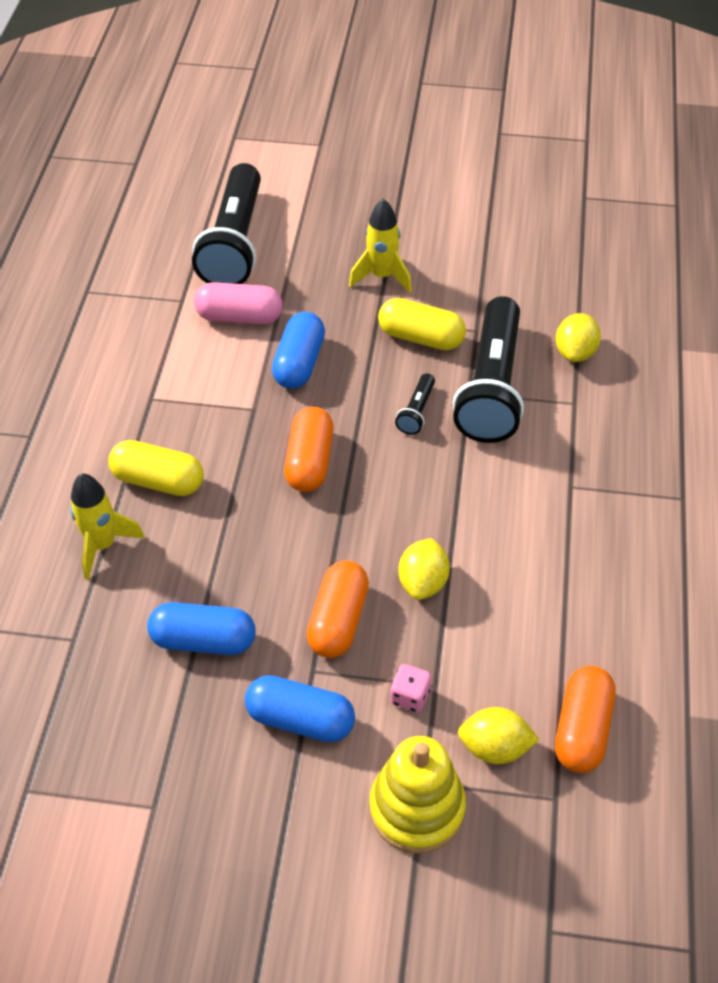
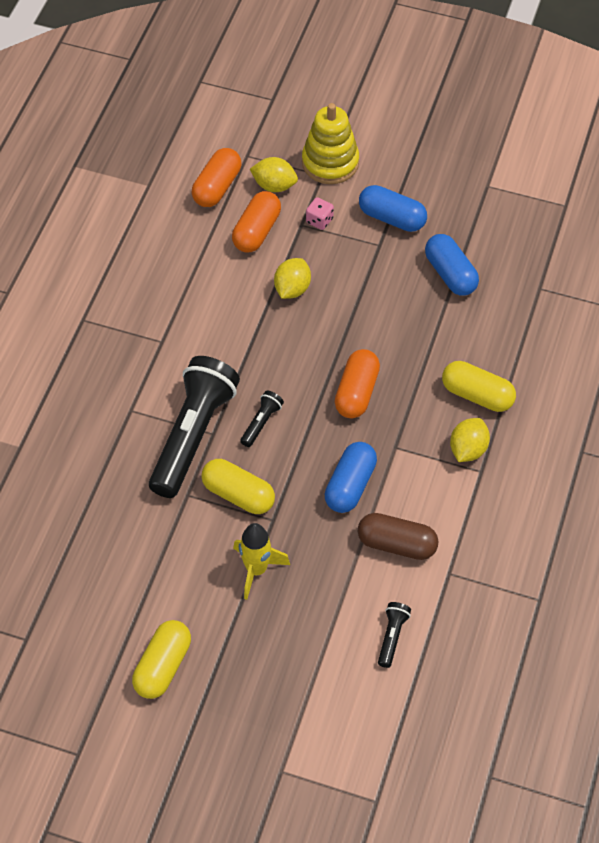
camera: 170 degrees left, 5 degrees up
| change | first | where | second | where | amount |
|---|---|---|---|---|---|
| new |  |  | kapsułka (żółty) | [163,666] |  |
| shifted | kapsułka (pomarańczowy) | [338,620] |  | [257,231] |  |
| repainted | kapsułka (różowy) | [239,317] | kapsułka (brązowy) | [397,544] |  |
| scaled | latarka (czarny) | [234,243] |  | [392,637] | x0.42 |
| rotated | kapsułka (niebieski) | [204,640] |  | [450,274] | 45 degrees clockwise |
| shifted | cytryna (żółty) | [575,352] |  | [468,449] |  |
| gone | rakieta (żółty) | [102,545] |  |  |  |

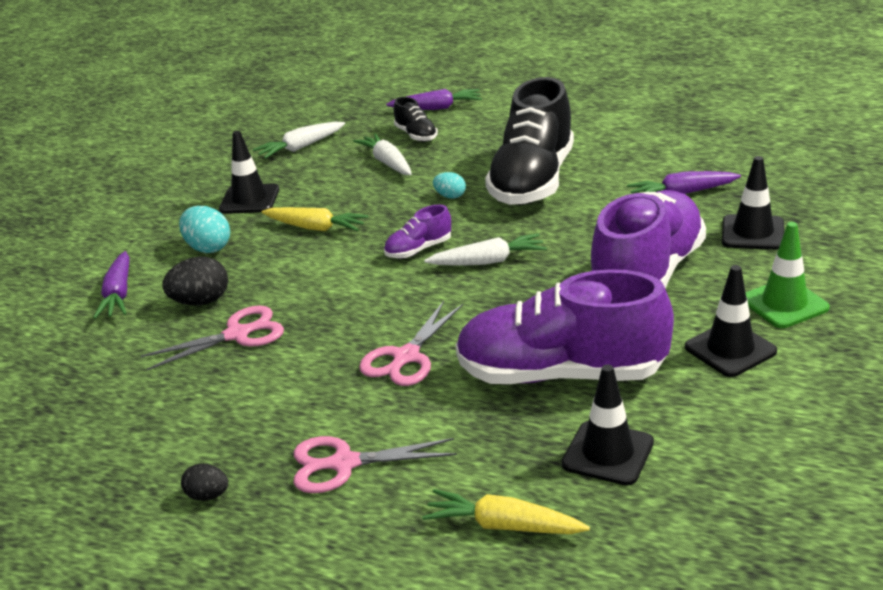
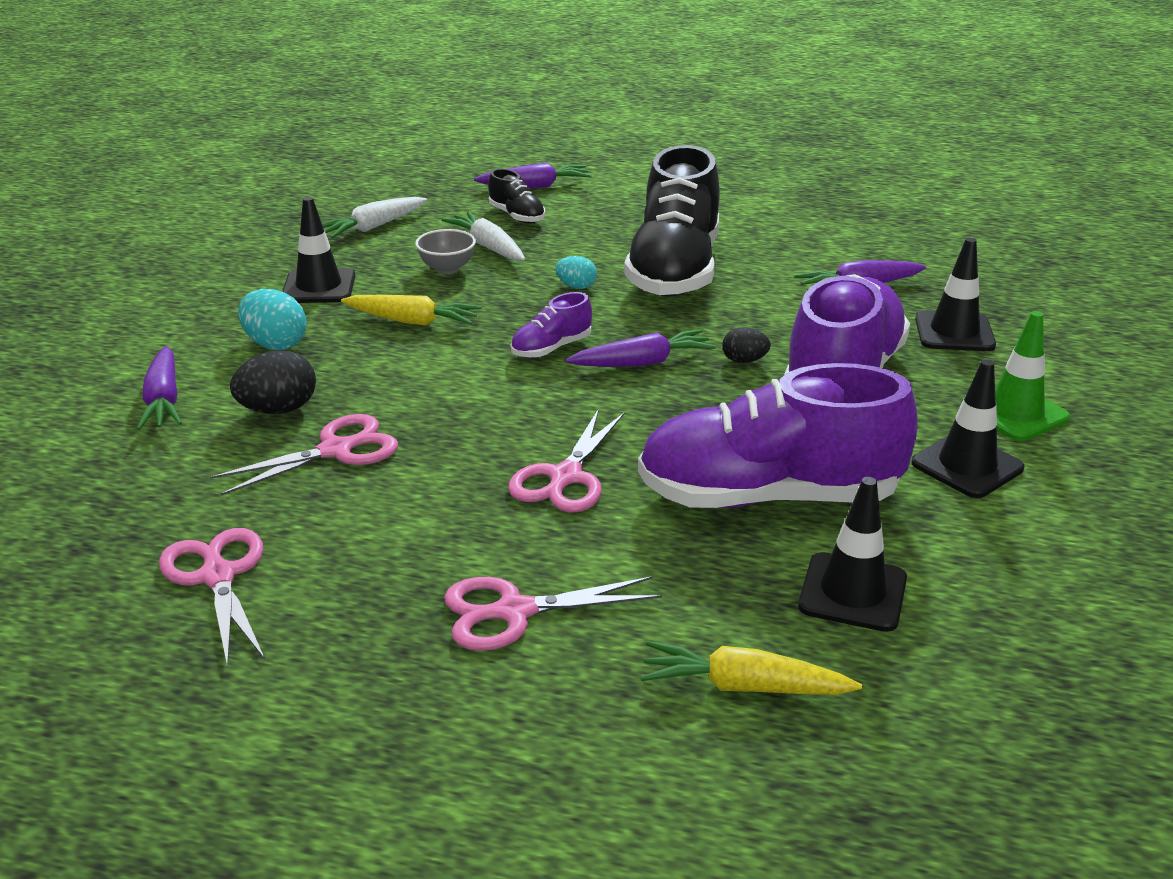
camera: 10 degrees left, 0 degrees up
| change | first | where | second | where | amount |
|---|---|---|---|---|---|
| new |  |  | nożyczki (różowy) | [218,576] |  |
| new |  |  | miska (szary) | [447,269] |  |
| repainted | marchewka (biały) | [488,261] | marchewka (fioletowy) | [642,362] |  |
| shifted | jajko (czarny) | [208,496] |  | [744,361] |  |

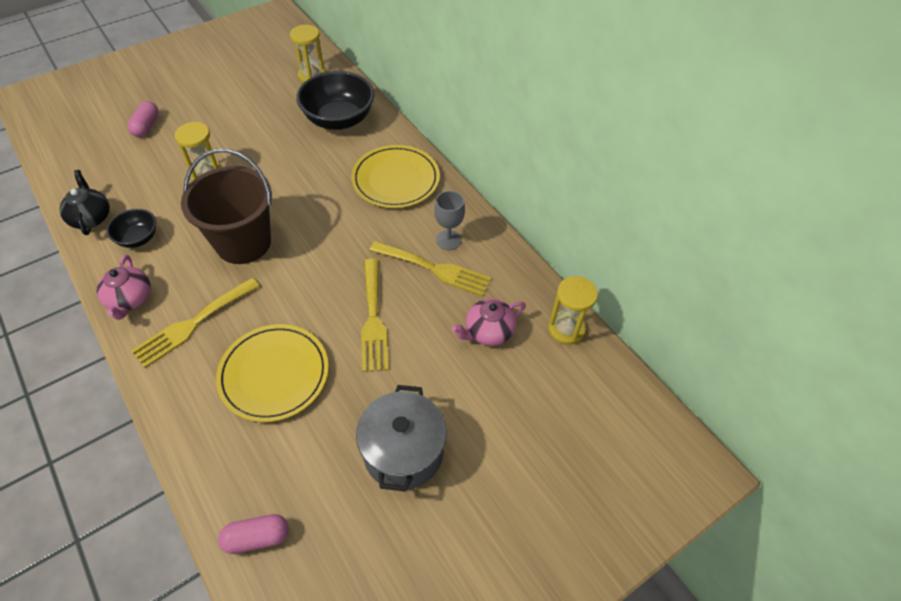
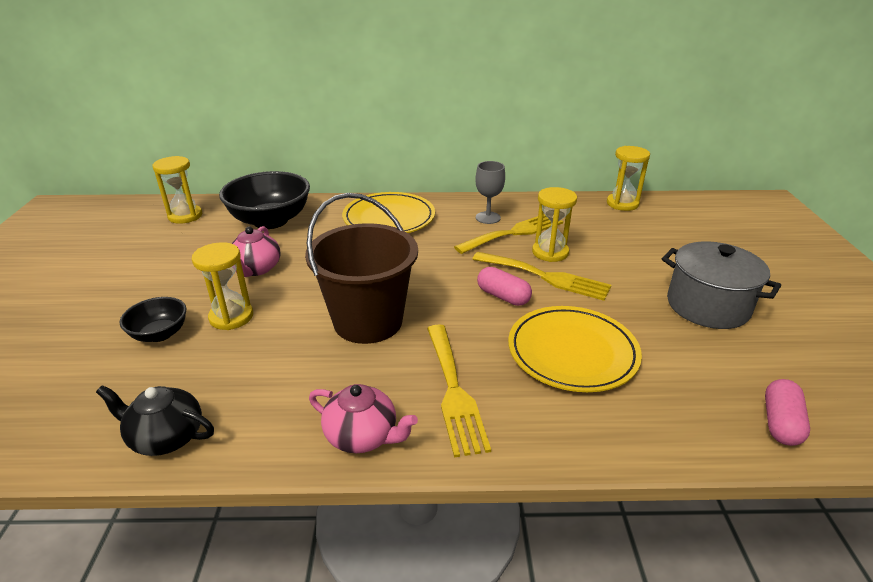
camera: 55 degrees left, 20 degrees down
| change | first | where | second | where | amount |
|---|---|---|---|---|---|
| shifted | miska (czarny) | [138,238] |  | [160,334] |  |
| shifted | imbryk (różowy) | [488,331] |  | [256,269] |  |
| shifted | kapsułka (różowy) | [146,126] |  | [503,296] |  |
| new |  |  | klepsydra (żółty) | [550,252] |  |

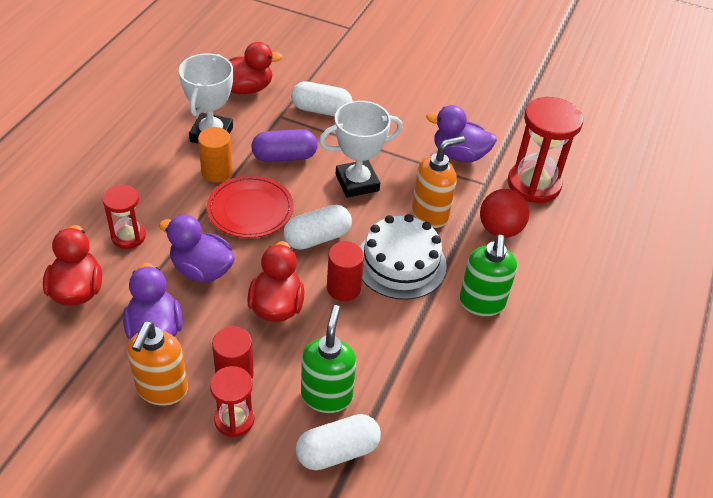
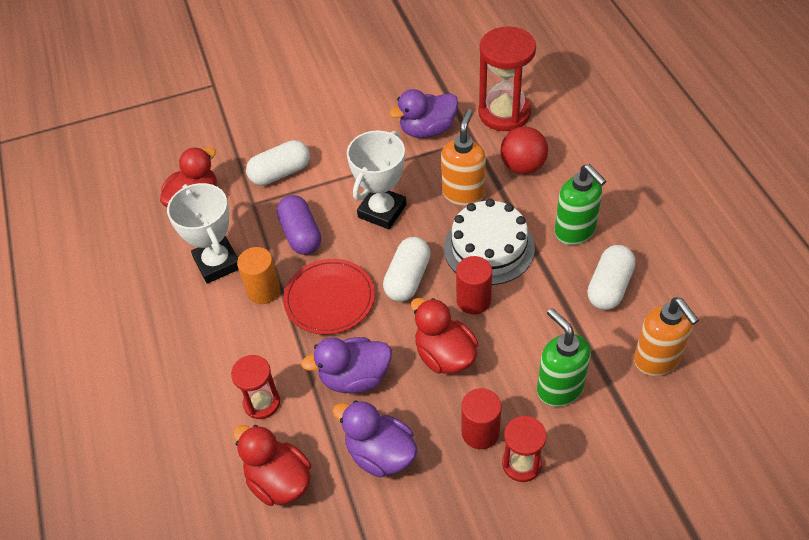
camera: 35 degrees left, 5 degrees up
| change | first | where | second | where | amount |
|---|---|---|---|---|---|
| rotated | kapsułka (fioletowy) | [284,157] |  | [301,234] | 60 degrees counterclockwise |
| shifted | kapsułka (biały) | [337,451] |  | [609,287] |  |
| shifted | dozownik mydła (pomarańczowy) | [162,389] |  | [657,360] |  |

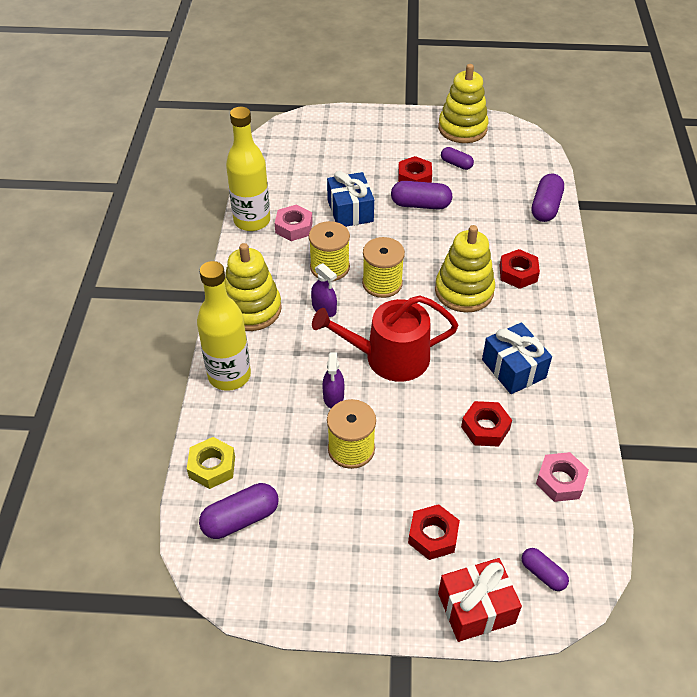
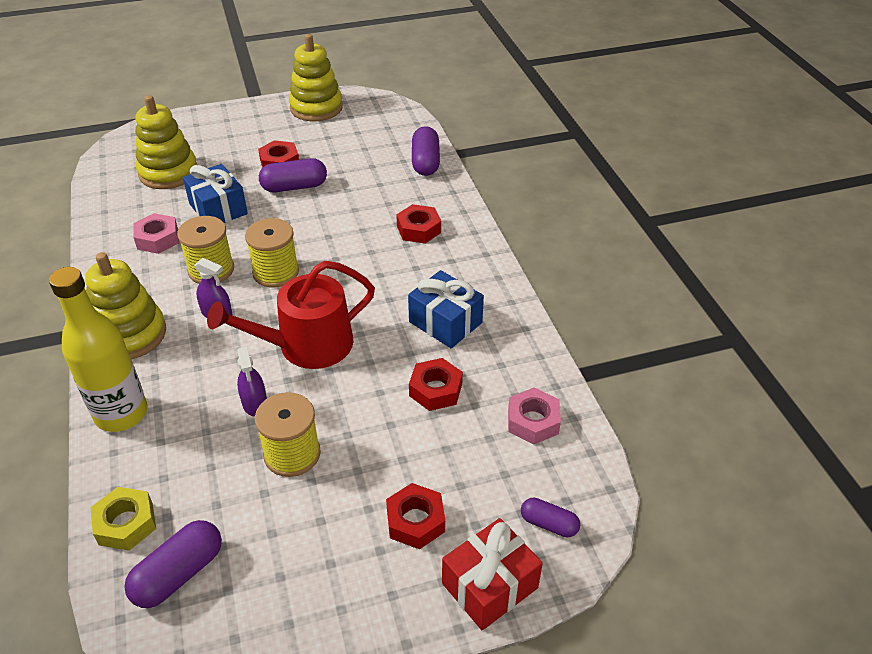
camera: 20 degrees left, 5 degrees down
| change | first | where | second | where | amount |
|---|---|---|---|---|---|
| shifted | zabawka nakładanka (żółty) | [464,291] |  | [168,172] |  |
| gone | butelka (żółty) | [252,221] |  |  |  |
| gone | kapsułka (fioletowy) | [456,164] |  |  |  |

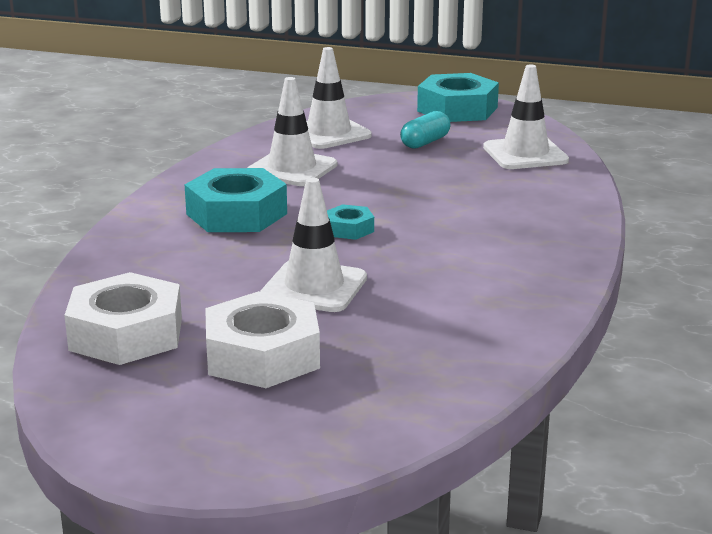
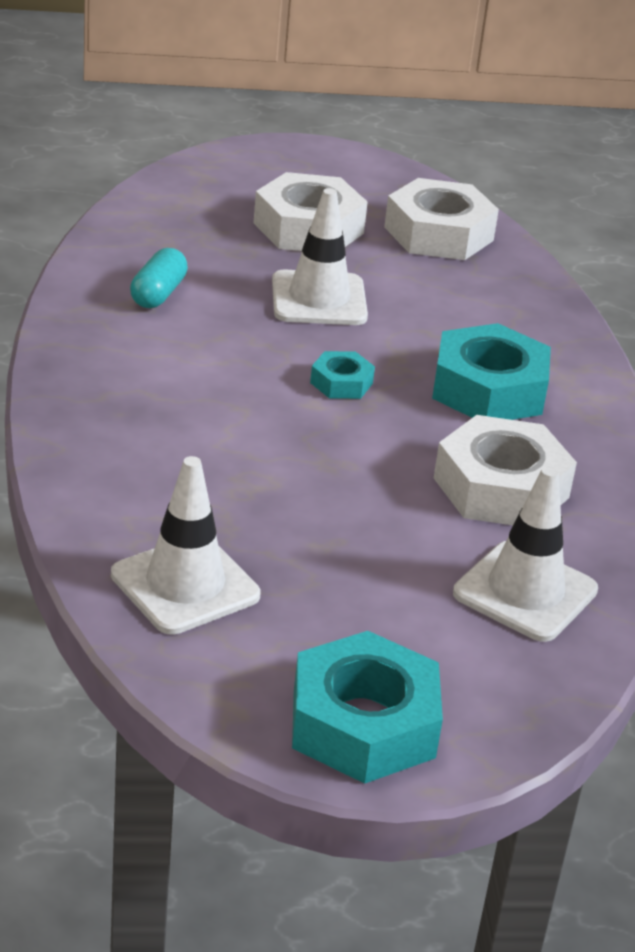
camera: 155 degrees right, 10 degrees up
| change | first | where | second | where | amount |
|---|---|---|---|---|---|
| shifted | kapsułka (turkusowy) | [425,142] |  | [158,294] |  |
| swapped | pachołek (biały) | [292,169] | nakrętka (biały) | [501,488] |  |

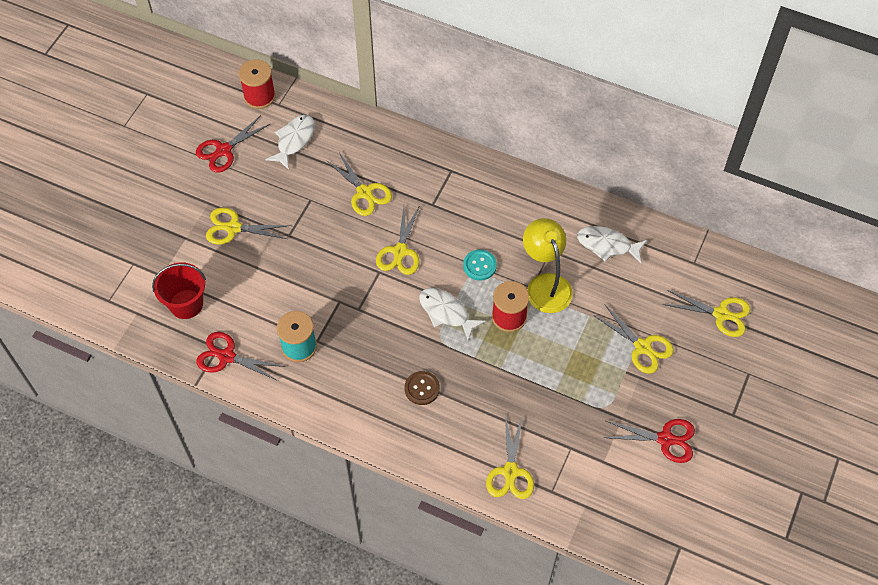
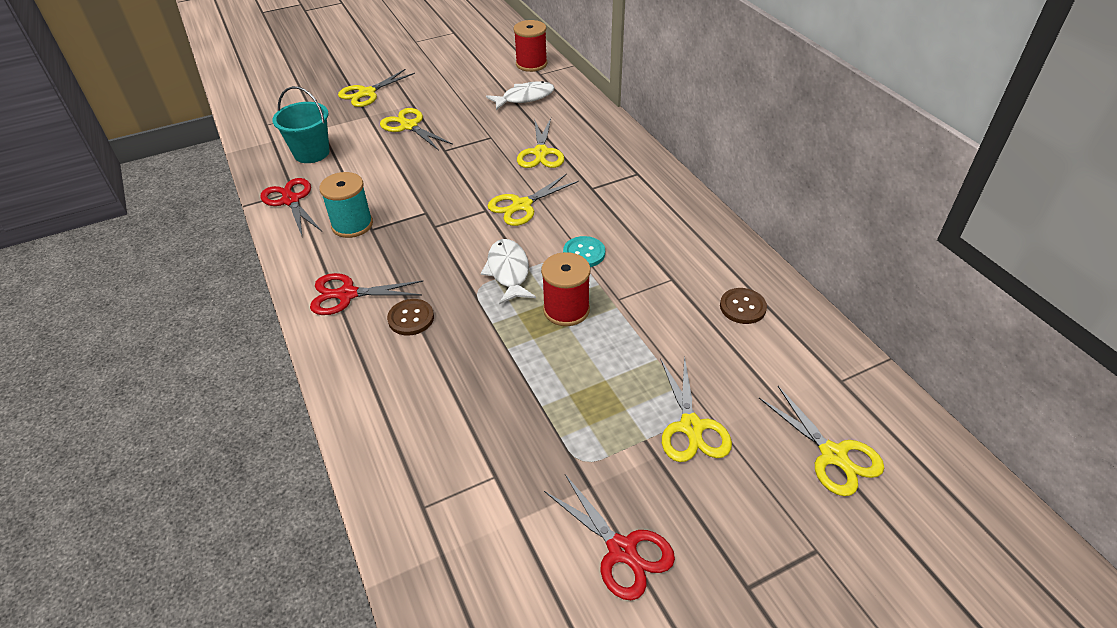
camera: 40 degrees right, 15 degrees down
| change | first | where | second | where | amount |
|---|---|---|---|---|---|
| repainted | wiadro (czerwony) | [186,304] | wiadro (turkusowy) | [311,153] |  |
| shifted | nożyczki (czerwony) | [223,150] |  | [347,294] |  |
| shifted | nożyczki (żółty) | [510,472] |  | [367,93] |  |
| swapped | ryba (biały) | [607,245] | guzik (brązowy) | [742,307] |  |
| gone | lampka (żółty) | [545,284] |  |  |  |

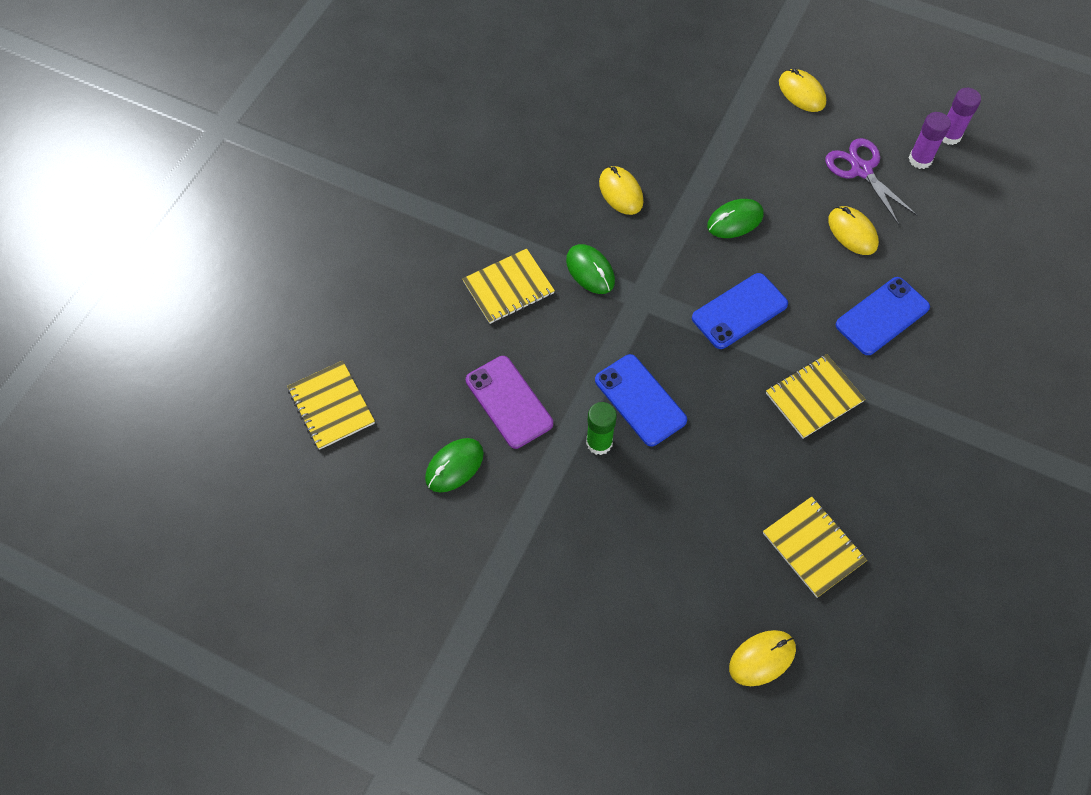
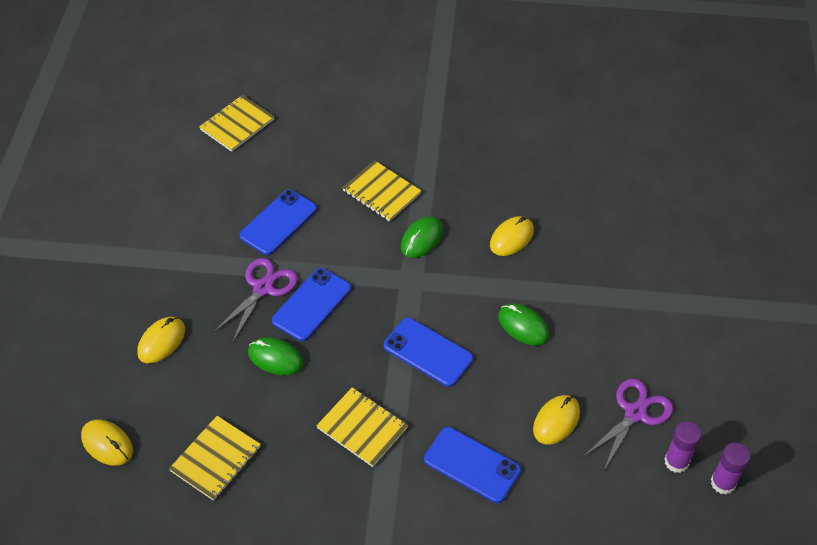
camera: 70 degrees right, 10 degrees down
| change | first | where | second | where | amount |
|---|---|---|---|---|---|
| shifted | myszka (żółty) | [801,93] |  | [161,341] |  |
| swapped | klej w sztyfcie (zielony) | [599,443] | nożyczki (fioletowy) | [263,288] |  |
| repainted | telefon (fioletowy) | [509,402] | telefon (niebieski) | [278,222] |  |
| shifted | myszka (zielony) | [454,466] |  | [275,358] |  |

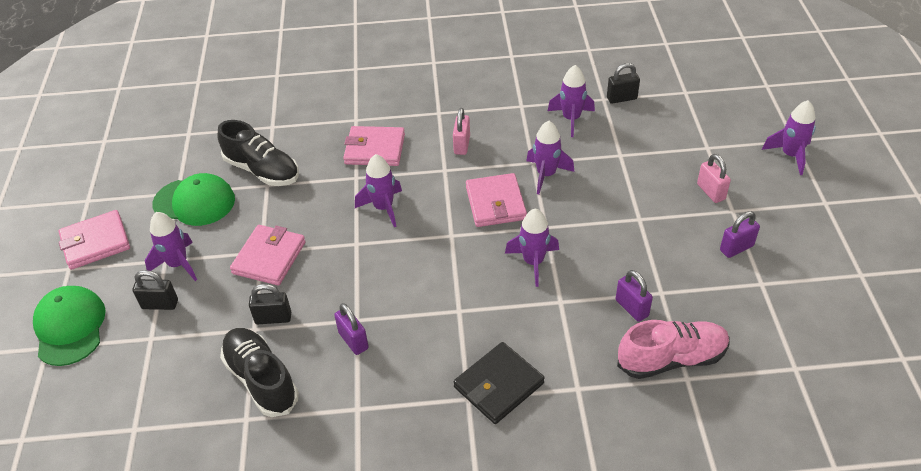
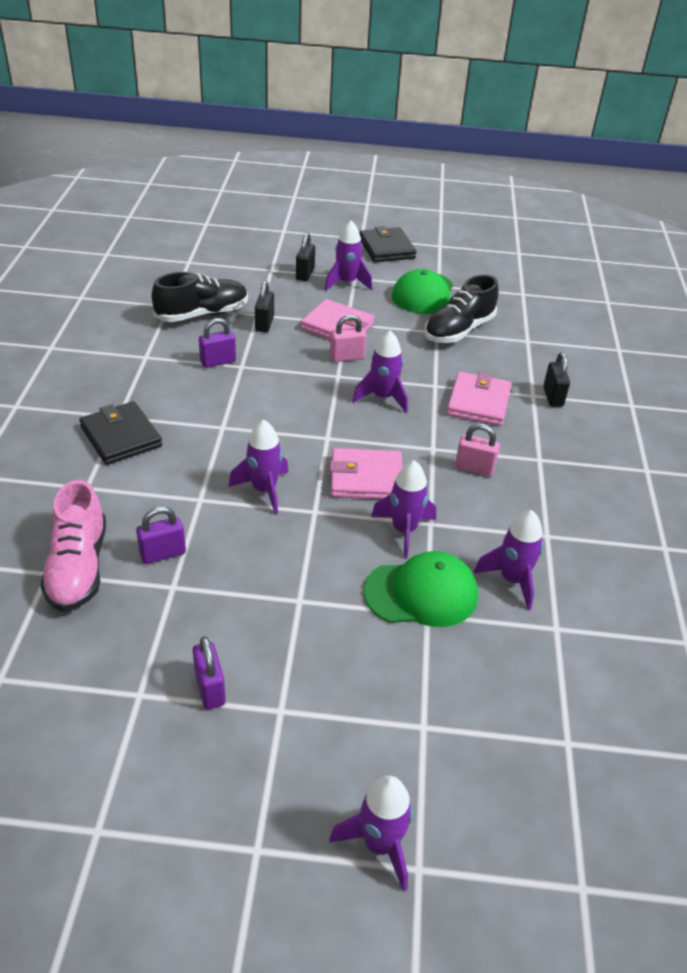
camera: 95 degrees right, 5 degrees down
| change | first | where | second | where | amount |
|---|---|---|---|---|---|
| shifted | kłódka (różowy) | [711,192] |  | [347,357] |  |
| repainted | portfel (różowy) | [95,242] | portfel (czarny) | [386,248] |  |
| shifted | czapka (zielony) | [70,327] |  | [421,593] |  |
| shifted | kłódka (czarny) | [621,98] |  | [552,397] |  |

